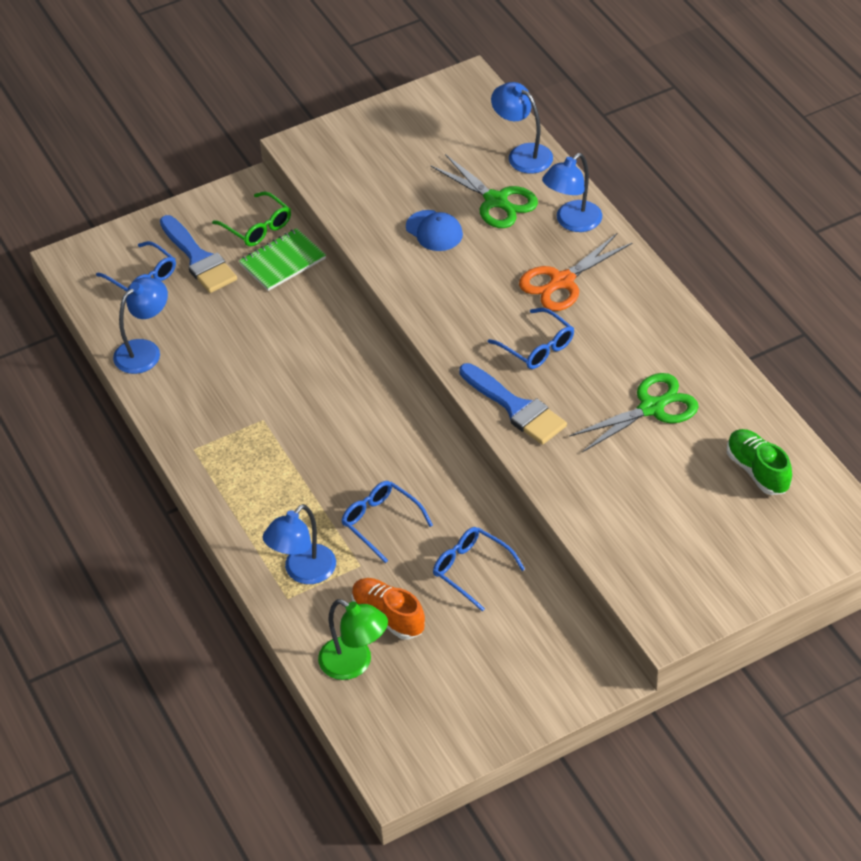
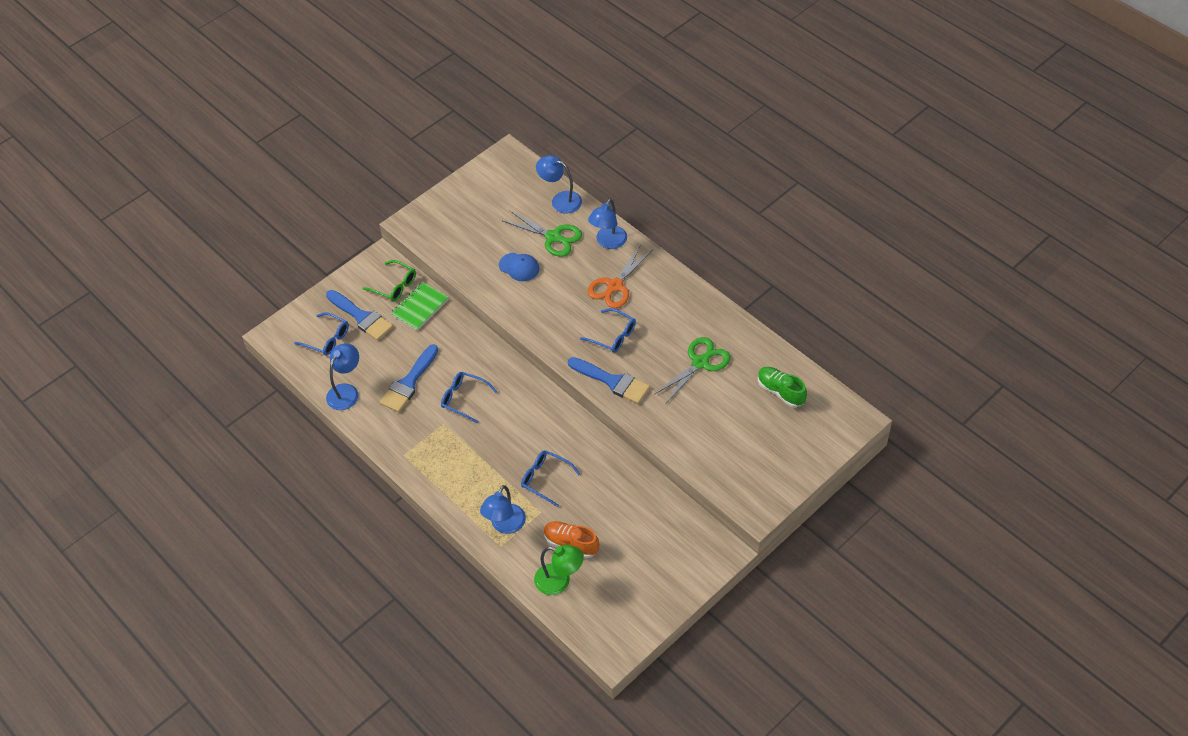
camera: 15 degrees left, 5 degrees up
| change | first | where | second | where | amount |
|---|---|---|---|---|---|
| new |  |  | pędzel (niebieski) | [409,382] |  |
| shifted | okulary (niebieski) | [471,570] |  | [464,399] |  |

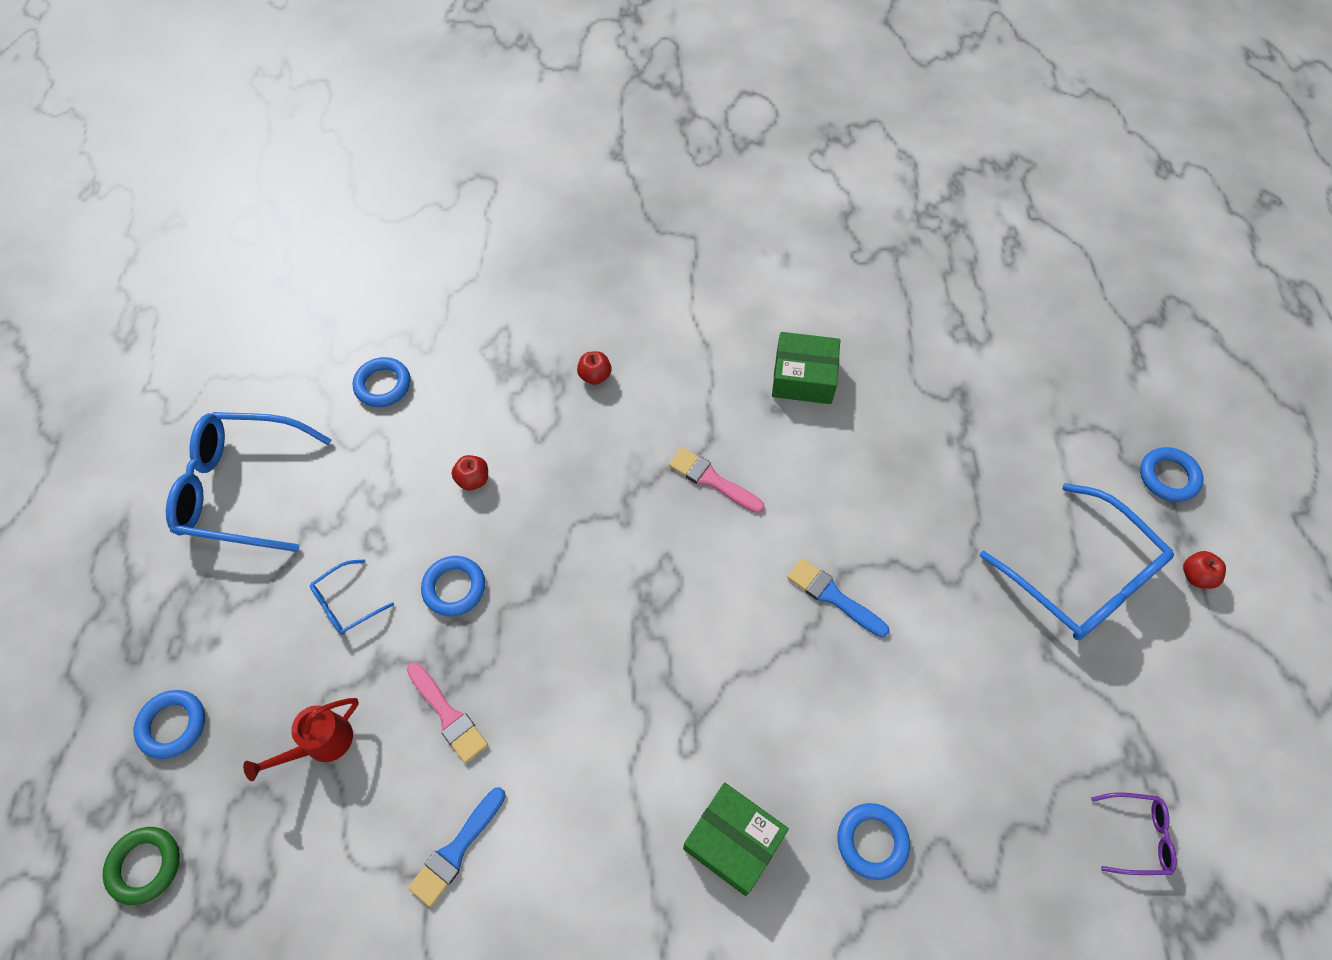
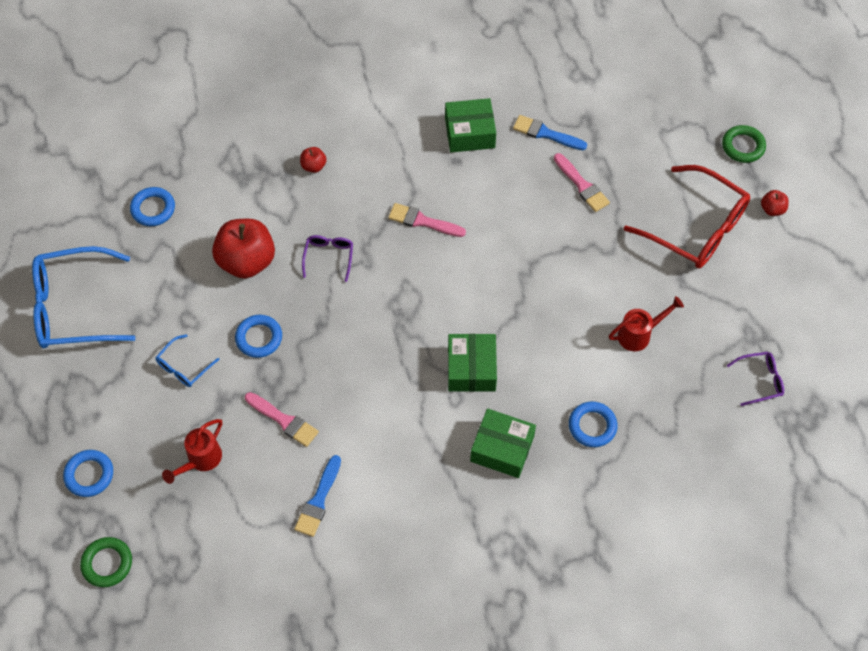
camera: 15 degrees left, 0 degrees up
| change | first | where | second | where | amount |
|---|---|---|---|---|---|
| scaled | jabłko (czerwony) | [473,480] |  | [247,261] | x2.22 |
| new |  |  | okulary (fioletowy) | [329,257] |  |
| new |  |  | pudełko (zielony) | [471,369] |  |
| shifted | pędzel (niebieski) | [833,596] |  | [545,133] |  |
| new |  |  | pędzel (różowy) | [582,185] |  |
| new |  |  | konewka (czerwony) | [639,334] |  |
| repainted | okulary (niebieski) | [1082,577] | okulary (czerwony) | [696,228] |  |
| repainted | pierścień (niebieski) | [1168,477] | pierścień (zielony) | [743,146] |  |

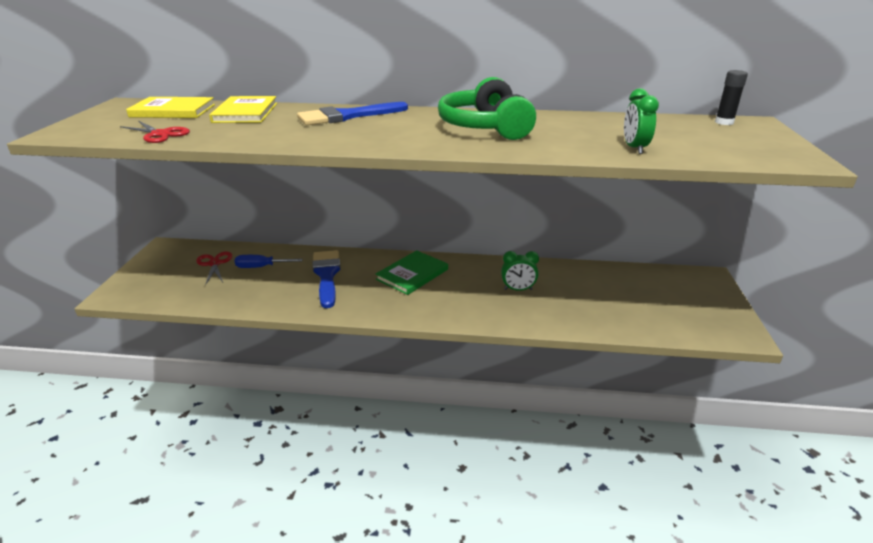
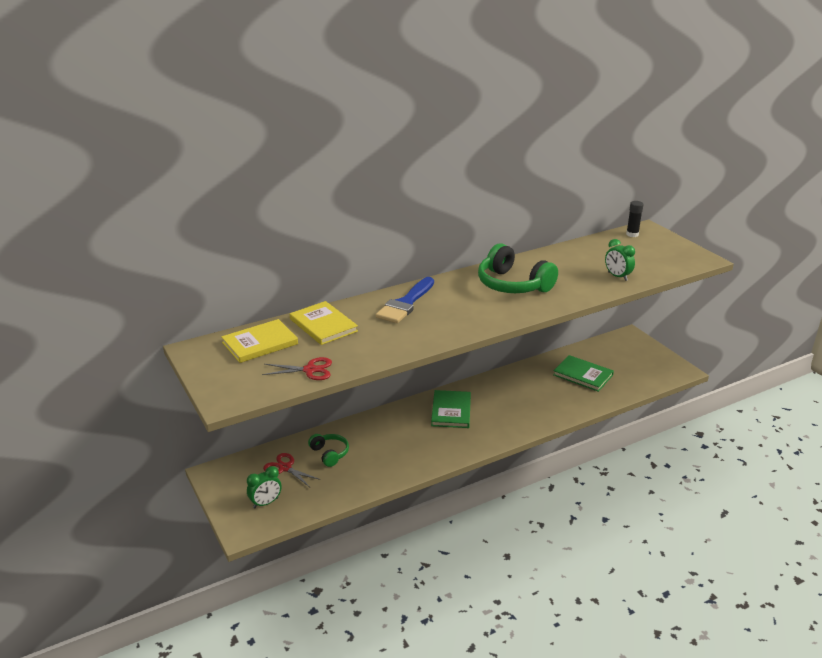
camera: 35 degrees left, 0 degrees up
| change | first | where | second | where | amount |
|---|---|---|---|---|---|
| shifted | budzik (zielony) | [518,289] |  | [265,503] |  |
| swapped | śrubokręt (niebieski) | [261,267] | słuchawki (zielony) | [329,454] |  |
| new |  |  | książka (zielony) | [583,375] |  |
| gone | pędzel (niebieski) | [326,275] |  |  |  |

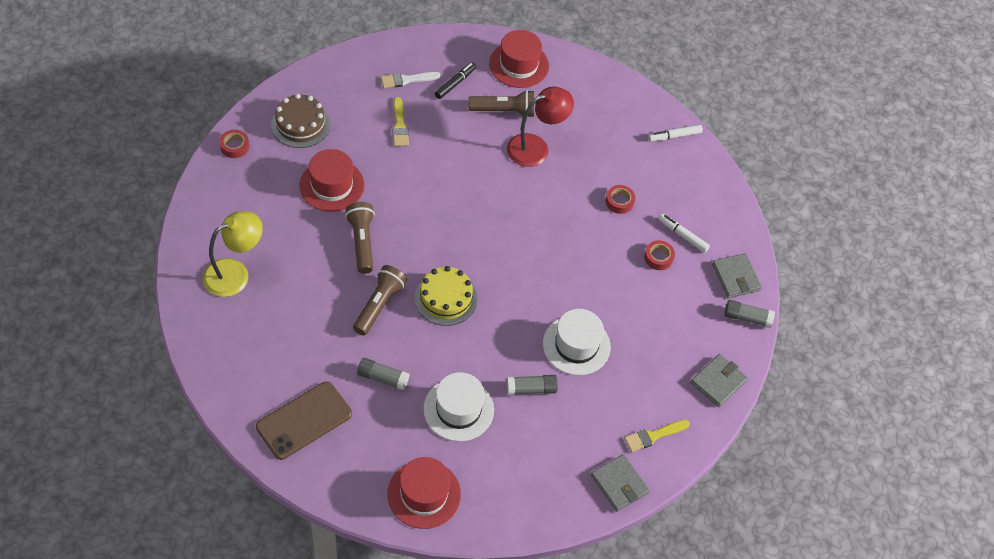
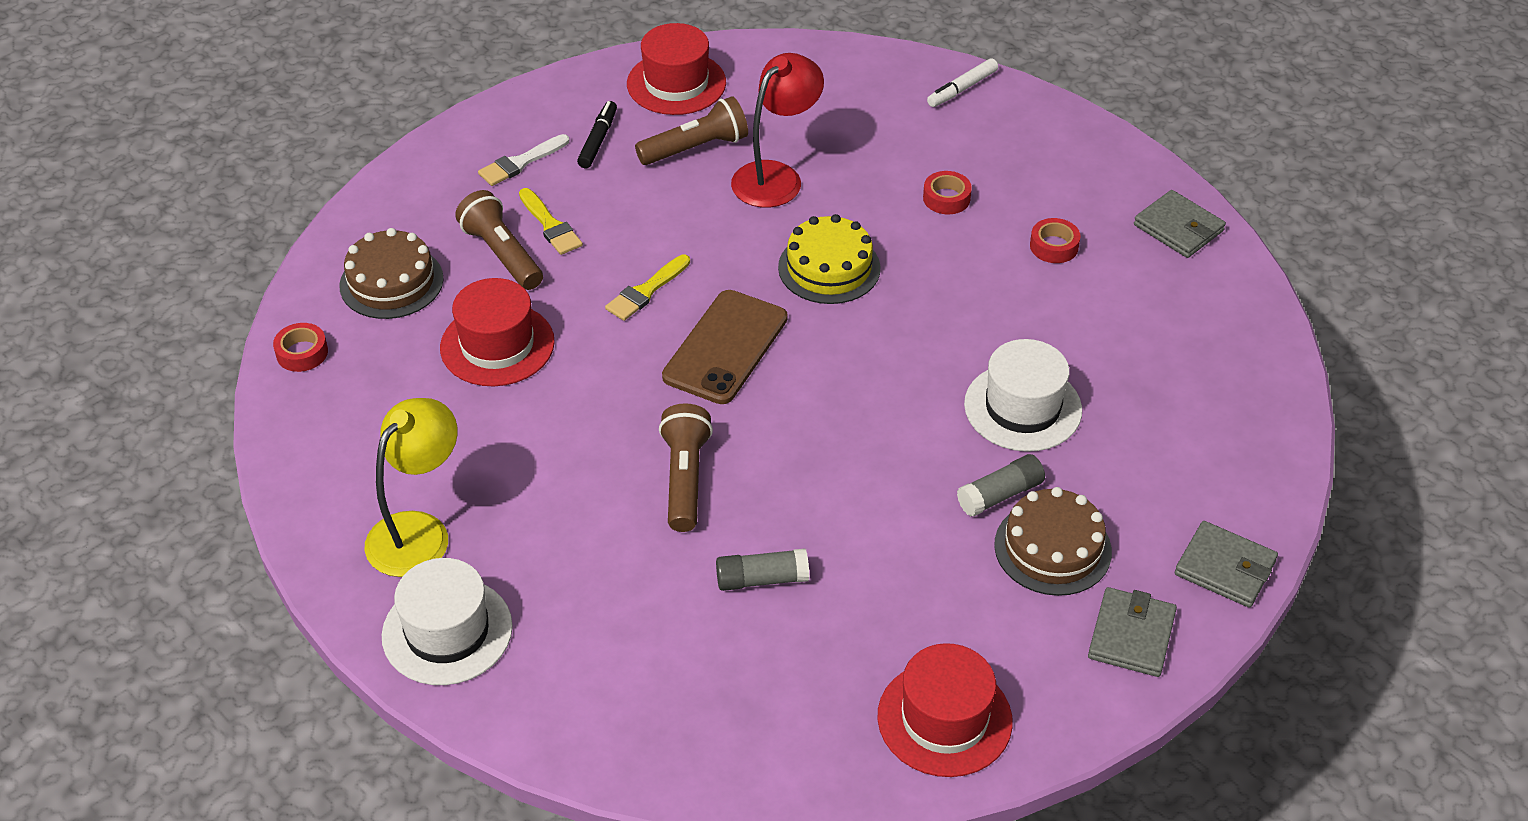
camera: 20 degrees left, 10 degrees down
| change | first | where | second | where | amount |
|---|---|---|---|---|---|
| shifted | kapelusz (biały) | [458,409] |  | [447,631] |  |
| shifted | latarka (brązowy) | [362,242] |  | [502,254] |  |
| shifted | pędzel (żółty) | [653,436] |  | [646,291] |  |
| shifted | telefon (brązowy) | [304,420] |  | [725,347] |  |
| shifted | tort (żółty) | [445,298] |  | [829,268] |  |
| new |  |  | tort (brązowy) | [1052,548] |  |
| shifted | portfel (szary) | [718,382] |  | [1131,635] |  |
| gone | flamaster (biały) | [683,235] |  |  |  |
| gone | klej w sztyfcie (szary) | [747,318] |  |  |  |

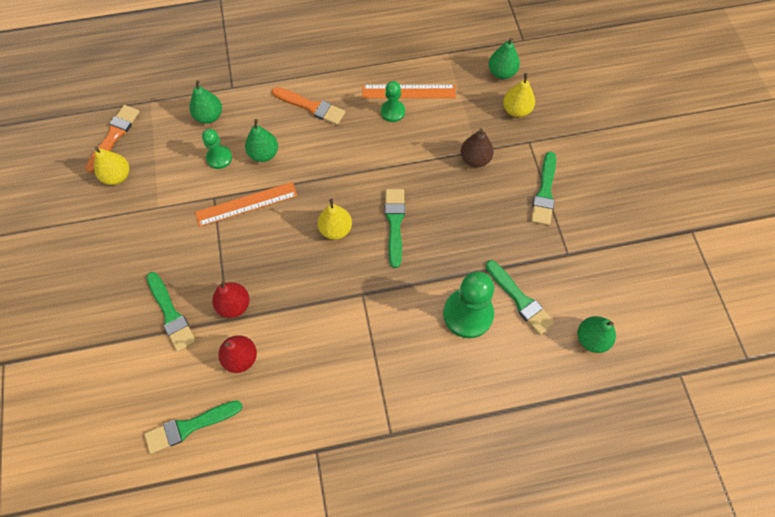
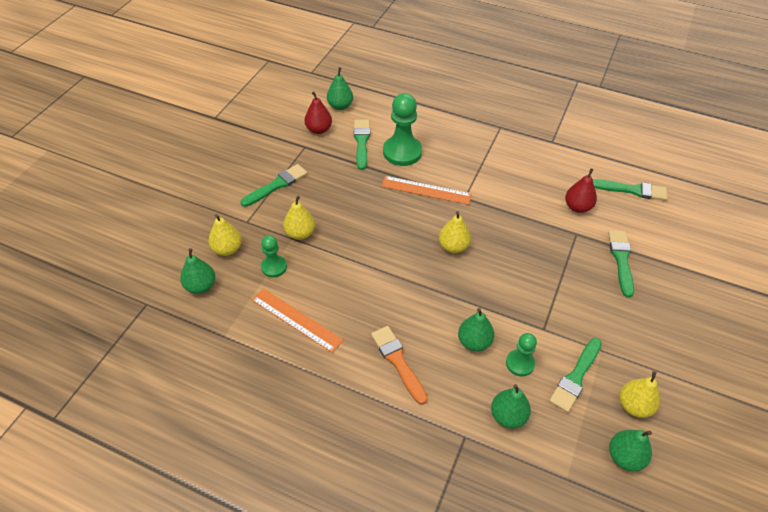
camera: 145 degrees left, 15 degrees down
| change | first | where | second | where | amount |
|---|---|---|---|---|---|
| shifted | pionek (zielony) | [392,111] |  | [274,267] |  |
| repainted | gruszka (brązowy) | [475,159] | gruszka (żółty) | [300,233] |  |
| shifted | gruszka (czerwony) | [234,305] |  | [319,129] |  |
| shifted | linijka (pomarańczowy) | [246,204] |  | [426,190] |  |
| shifted | pędzel (zielony) | [394,223] |  | [575,377] |  |
| swapped | pędzel (pomarańczowy) | [114,136] | gruszka (zielony) | [625,457] |  |

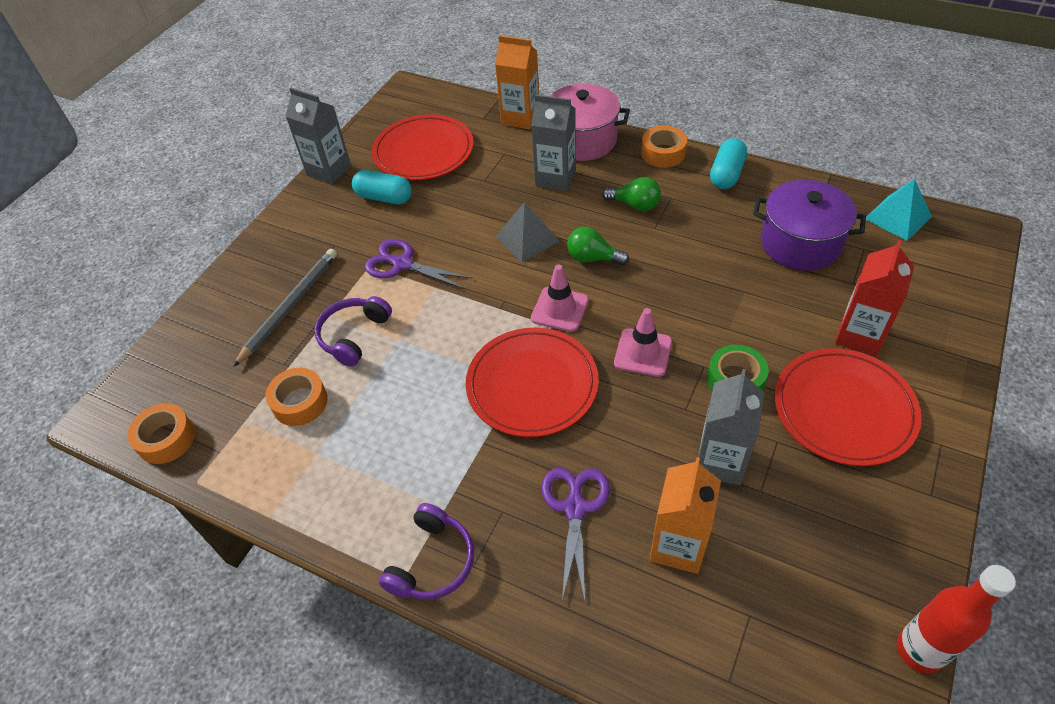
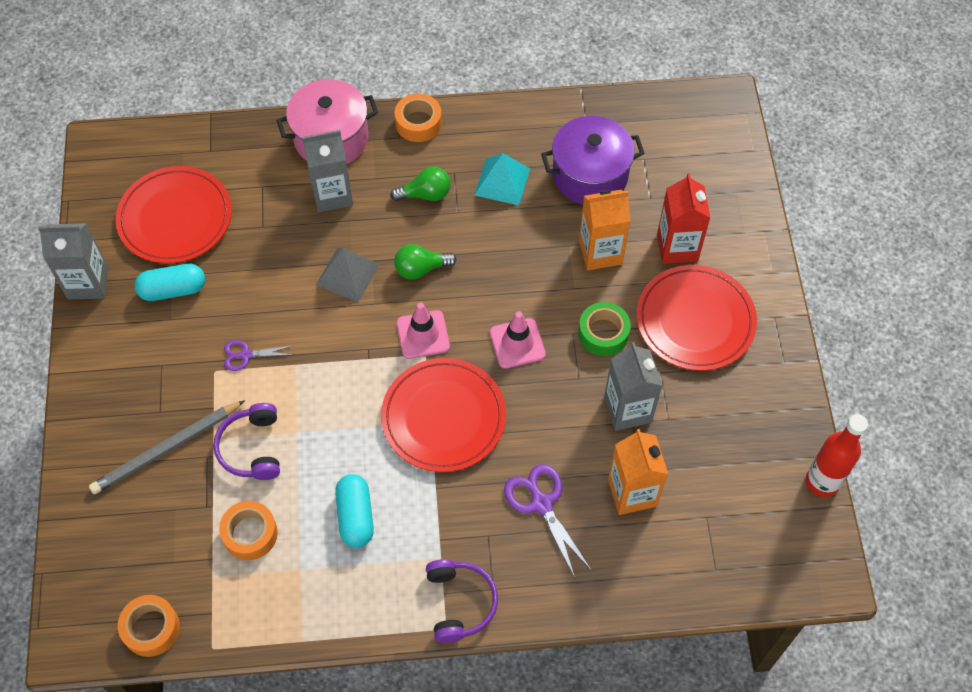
camera: 35 degrees left, 10 degrees up
| change | first | where | second | where | amount |
|---|---|---|---|---|---|
| rotated | ołówek (szary) | [290,306] |  | [166,449] | 120 degrees counterclockwise |
| scaled | nożyczki (fioletowy) | [402,264] |  | [246,355] | x0.61 |
| shifted | kapsułka (turkusowy) | [726,174] |  | [355,516] |  |
| shifted | piramida (turkusowy) | [898,217] |  | [502,181] |  |
| shifted | karton mleka (pomarańczowy) | [520,118] |  | [600,252] |  |

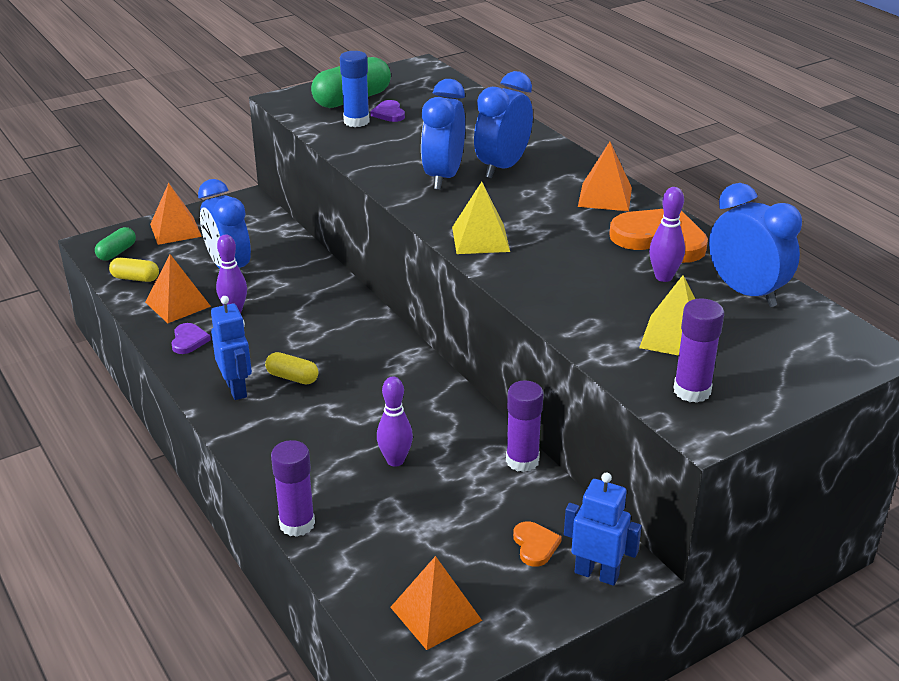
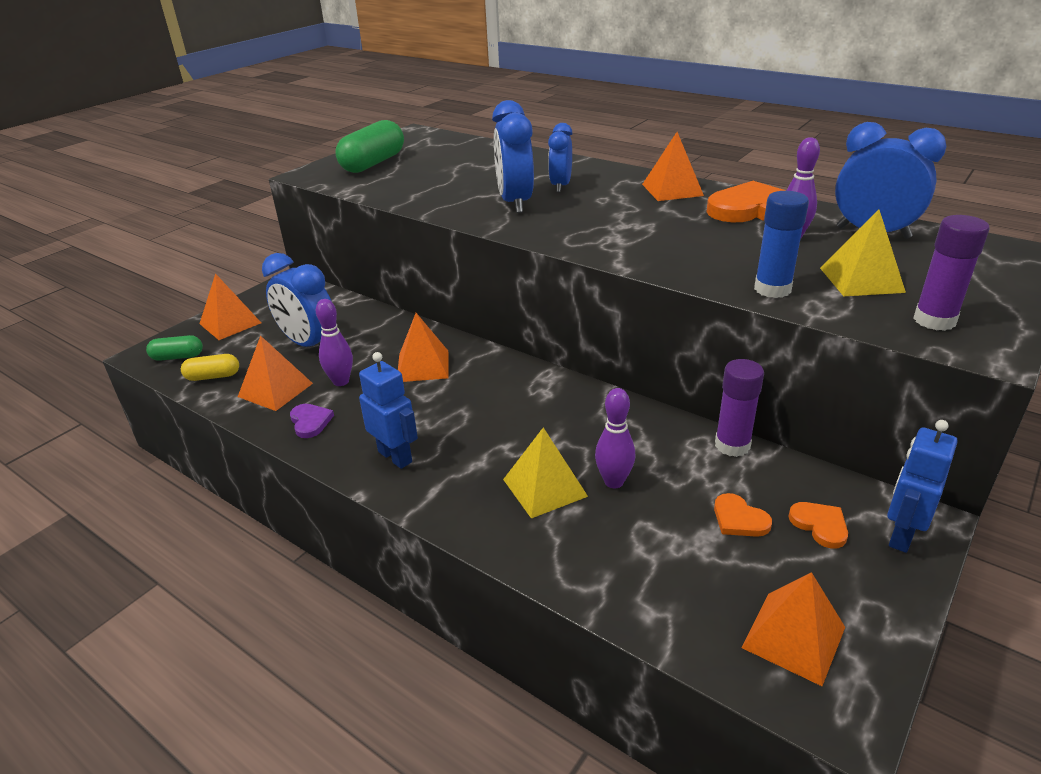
camera: 20 degrees left, 0 degrees up
| change | first | where | second | where | amount |
|---|---|---|---|---|---|
| rotated | kapsułka (zielony) | [117,252] |  | [177,357] | 75 degrees clockwise |
| new |  |  | piramida (pomarańczowy) | [423,366] |  |
| shifted | piramida (żółty) | [480,239] |  | [545,487] |  |
| scaled | budzik (niebieski) | [502,167] |  | [560,186] | x0.65 |
| new |  |  | serce (pomarańczowy) | [739,519] |  |
| shifted | klej w sztyfcie (niebieski) | [356,121] |  | [772,289] |  |
| rotated | robot (niebieski) | [596,574] |  | [901,535] | 60 degrees counterclockwise |
| gone | kapsułka (żółty) | [292,377] |  |  |  |
| gone | klej w sztyfcie (fioletowy) | [297,524] |  |  |  |
| gone | serce (fioletowy) | [389,113] |  |  |  |

